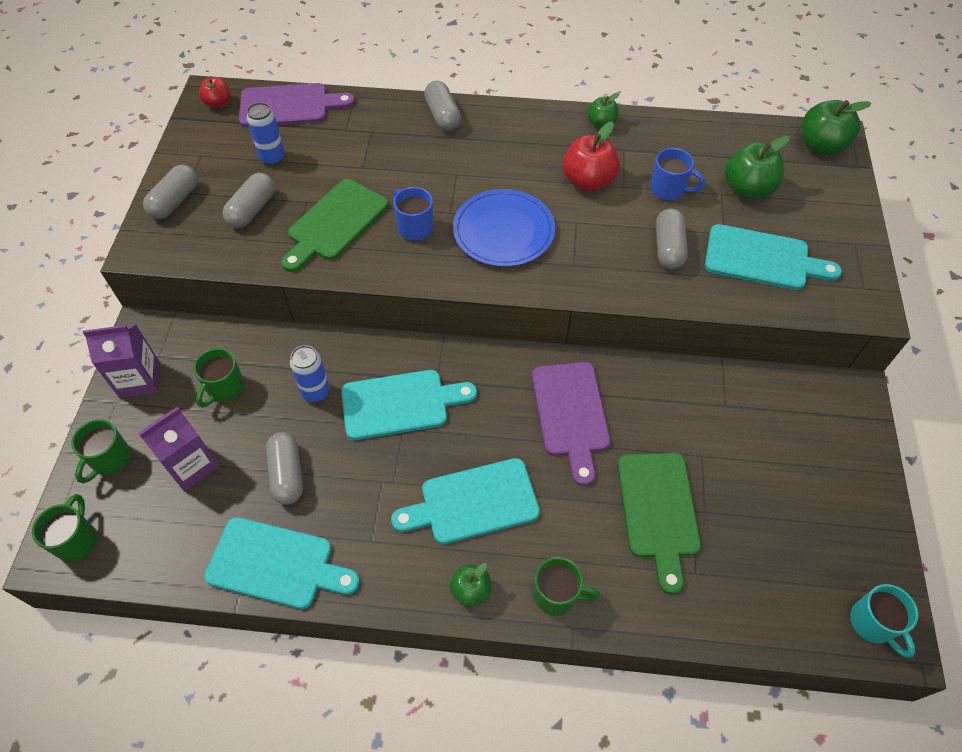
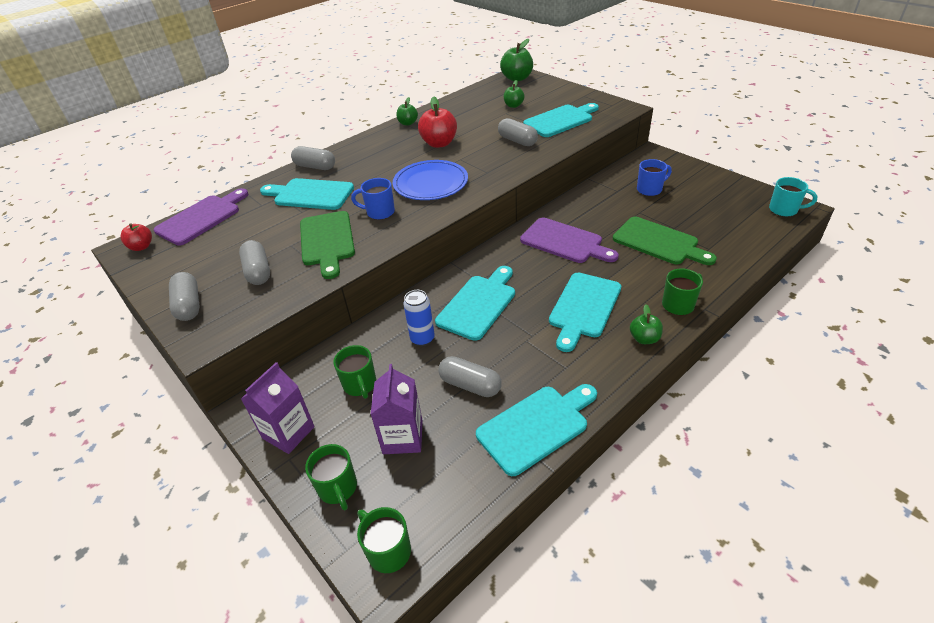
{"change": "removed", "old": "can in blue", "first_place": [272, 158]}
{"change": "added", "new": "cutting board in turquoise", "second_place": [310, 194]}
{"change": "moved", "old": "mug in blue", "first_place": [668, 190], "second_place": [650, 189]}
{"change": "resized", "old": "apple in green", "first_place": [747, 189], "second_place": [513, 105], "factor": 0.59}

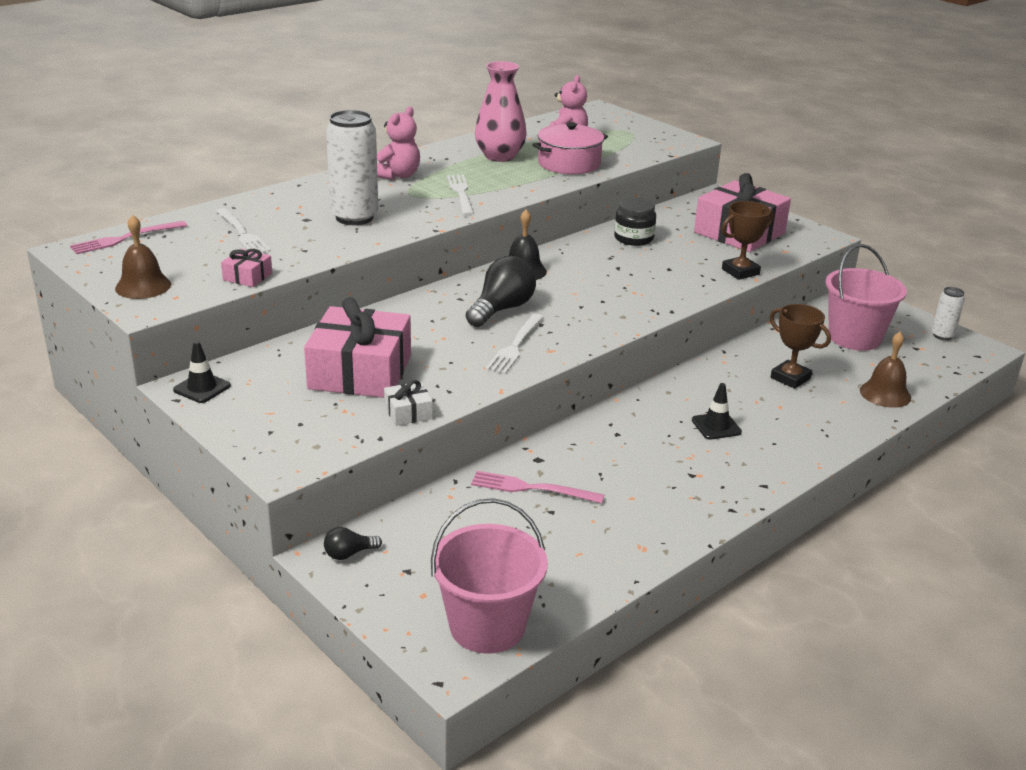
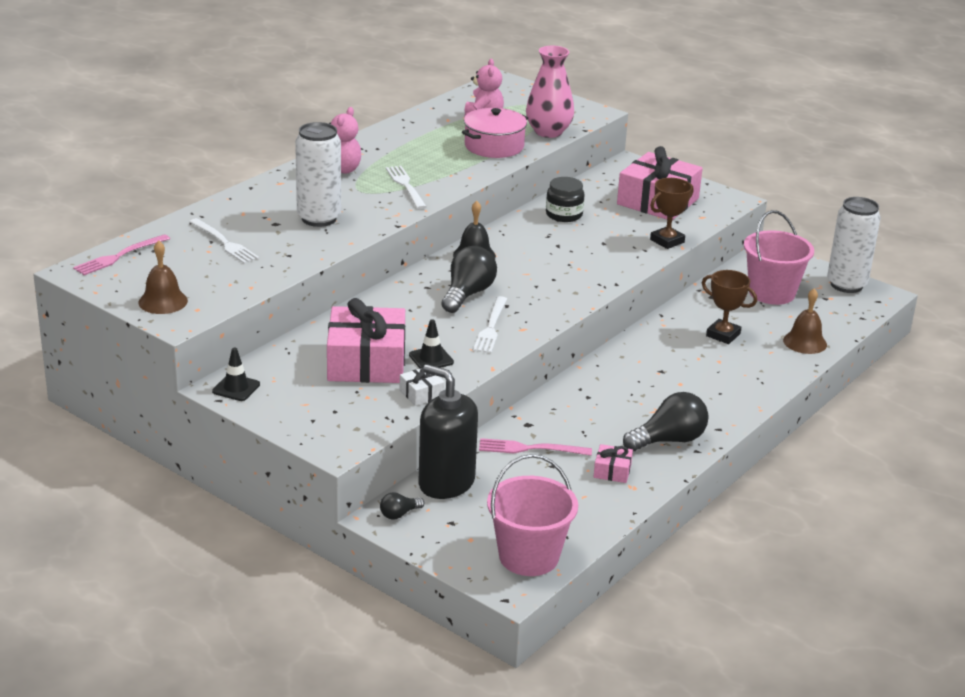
{"change": "added", "new": "soap dispenser in black", "second_place": [446, 483]}
{"change": "added", "new": "light bulb in black", "second_place": [669, 440]}
{"change": "moved", "old": "gift in pink", "first_place": [247, 276], "second_place": [612, 471]}
{"change": "moved", "old": "vase in pink", "first_place": [499, 156], "second_place": [548, 132]}
{"change": "moved", "old": "traffic cone in black", "first_place": [716, 426], "second_place": [431, 359]}
{"change": "resized", "old": "can in white", "first_place": [942, 335], "second_place": [846, 285], "factor": 2.01}

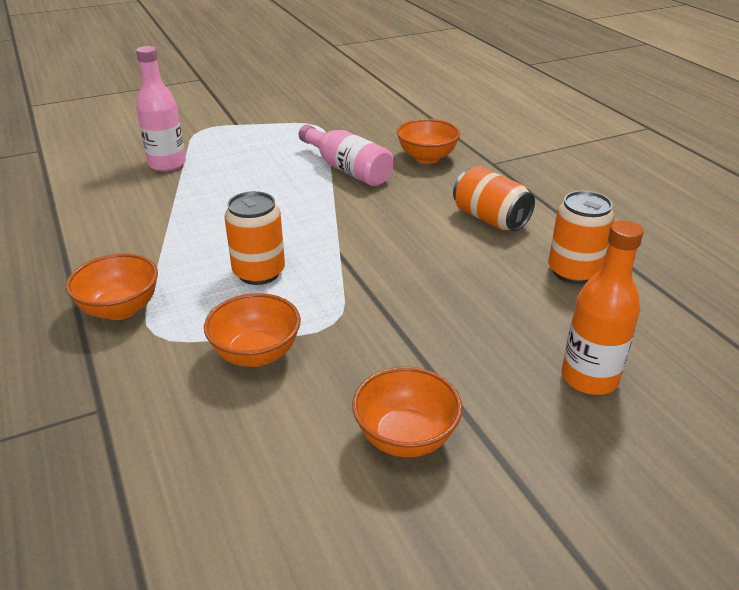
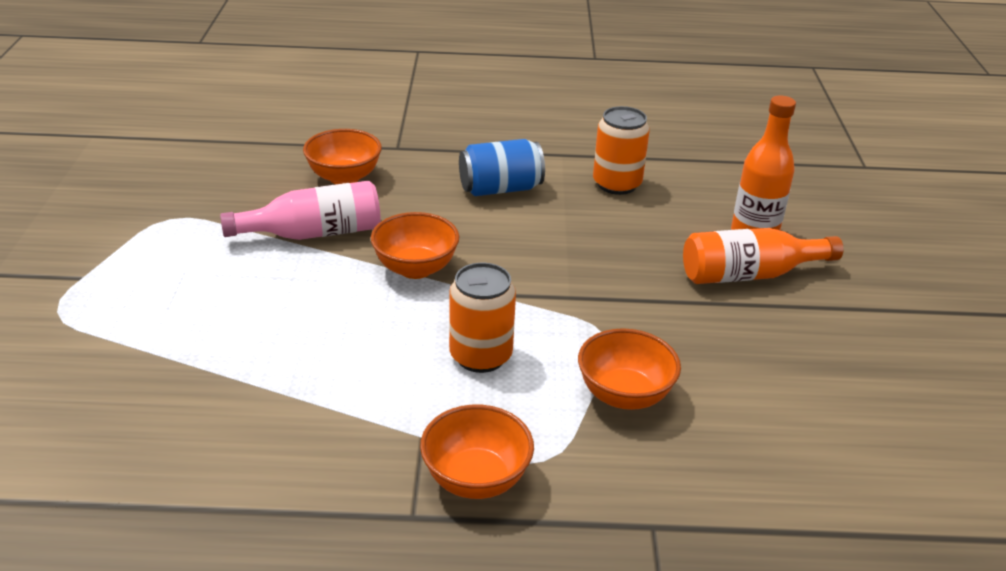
{"change": "removed", "old": "bottle in pink", "first_place": [167, 164]}
{"change": "added", "new": "bottle in orange", "second_place": [750, 274]}
{"change": "moved", "old": "bowl in orange", "first_place": [405, 437], "second_place": [415, 268]}
{"change": "recoloured", "old": "can in orange", "new": "can in blue", "first_place": [490, 219], "second_place": [500, 189]}

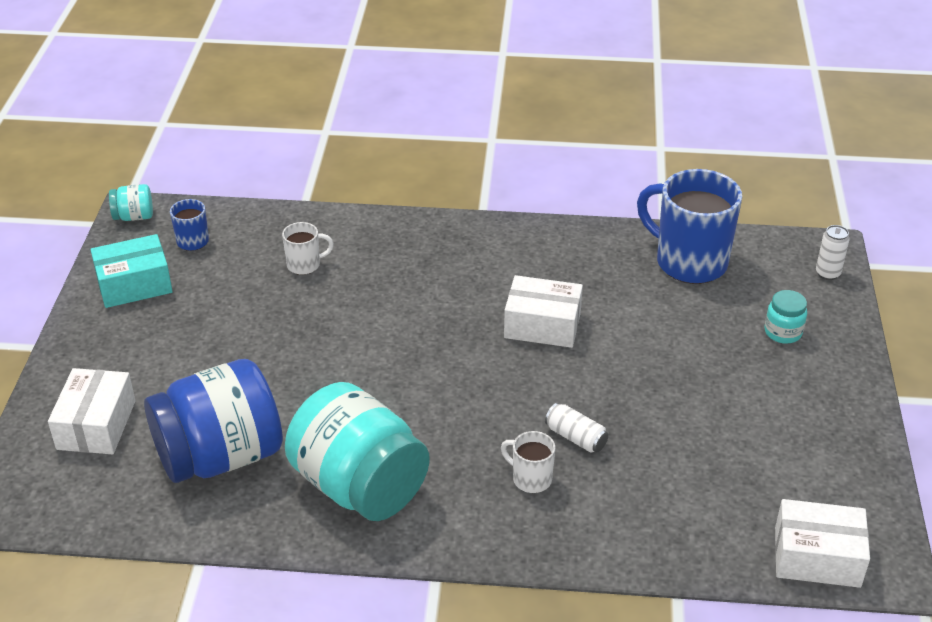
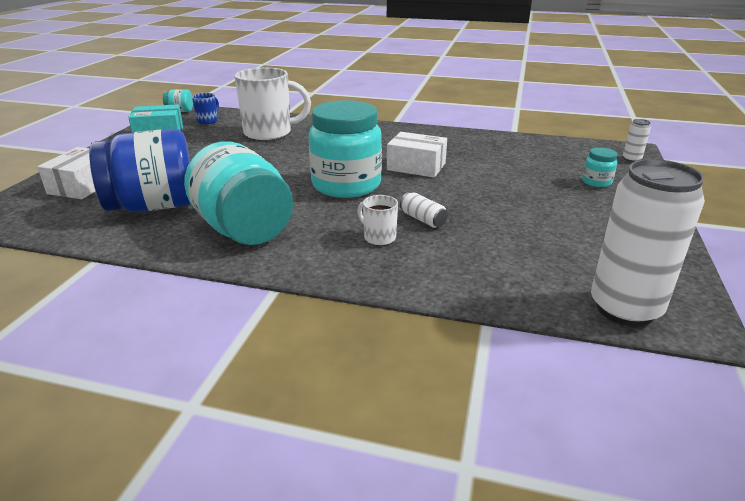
{"change": "removed", "old": "mug in blue", "first_place": [689, 262]}
{"change": "added", "new": "jar in turquoise", "second_place": [346, 185]}
{"change": "replaced", "old": "box in white", "new": "can in white", "first_place": [817, 557], "second_place": [625, 309]}
{"change": "resized", "old": "mug in white", "first_place": [305, 265], "second_place": [269, 133], "factor": 2.16}

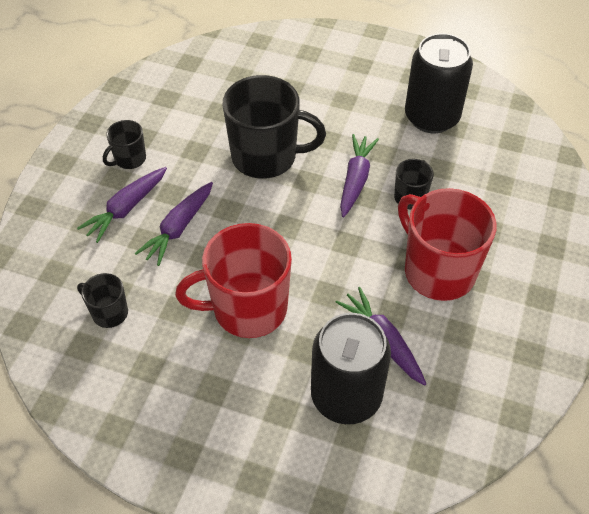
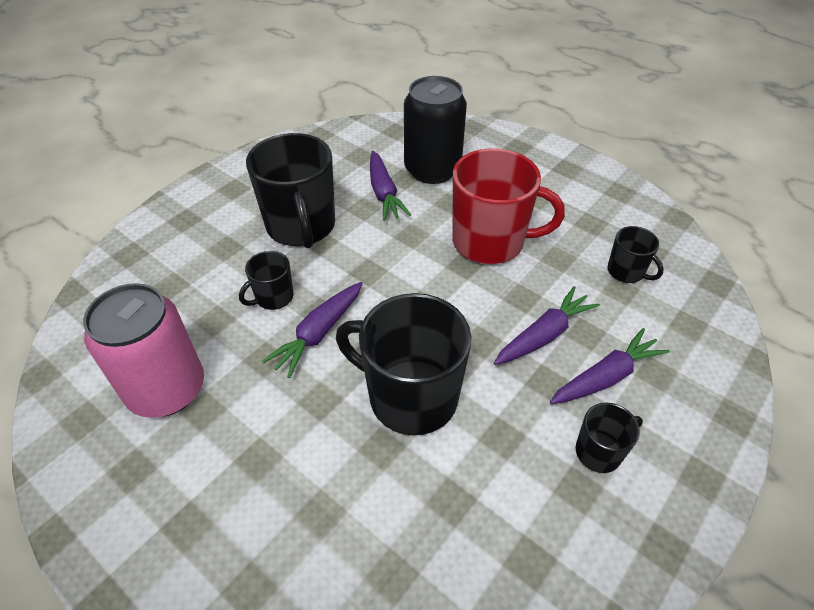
{"change": "recoloured", "old": "mug in red", "new": "mug in black", "first_place": [438, 271], "second_place": [301, 227]}
{"change": "recoloured", "old": "can in black", "new": "can in pink", "first_place": [431, 117], "second_place": [167, 389]}

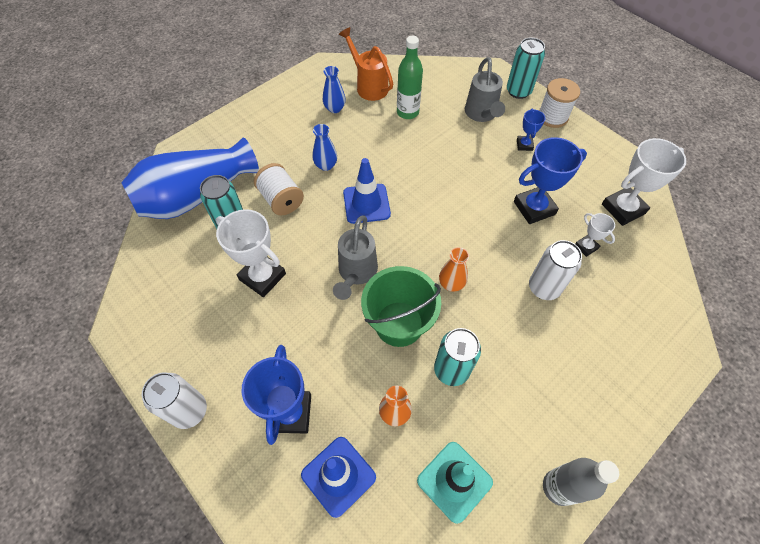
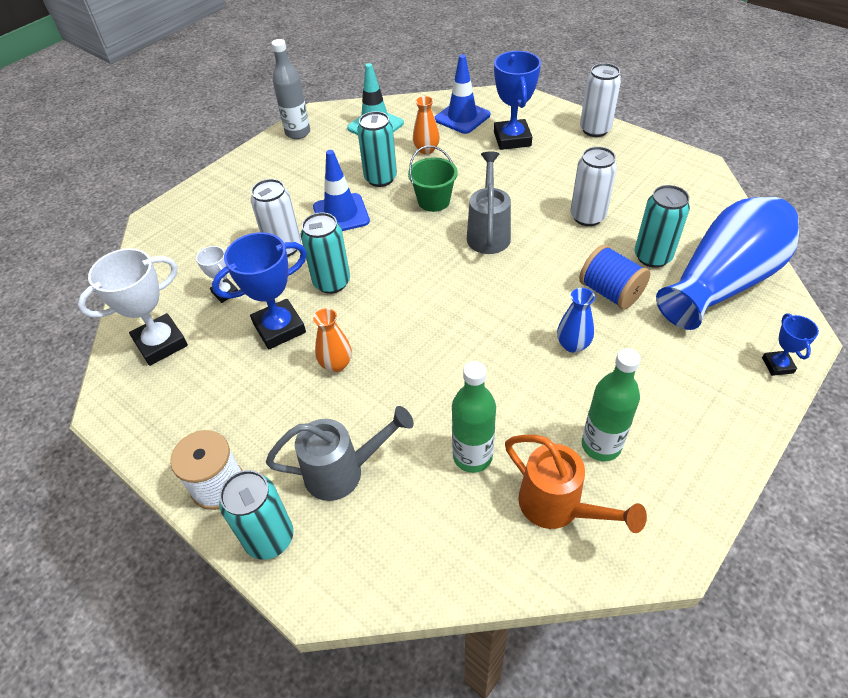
{"change": "added", "new": "can in turquoise", "second_place": [332, 282]}
{"change": "moved", "old": "traffic cone in blue", "first_place": [366, 204], "second_place": [341, 214]}
{"change": "moved", "old": "vase in orange", "first_place": [451, 284], "second_place": [336, 364]}
{"change": "moved", "old": "trophy in blue", "first_place": [524, 145], "second_place": [777, 365]}
{"change": "replaced", "old": "trophy in white", "new": "can in white", "first_place": [262, 277], "second_place": [587, 217]}
{"change": "replaced", "old": "vase in blue", "new": "bottle in green", "first_place": [335, 108], "second_place": [601, 445]}
{"change": "recoloured", "old": "spool in white", "new": "spool in blue", "first_place": [281, 200], "second_place": [610, 292]}
{"change": "turned", "old": "watering can in grey", "first_place": [481, 114], "second_place": [343, 472], "degrees": 90}
{"change": "resized", "old": "bucket in green", "first_place": [399, 324], "second_place": [434, 201], "factor": 0.66}

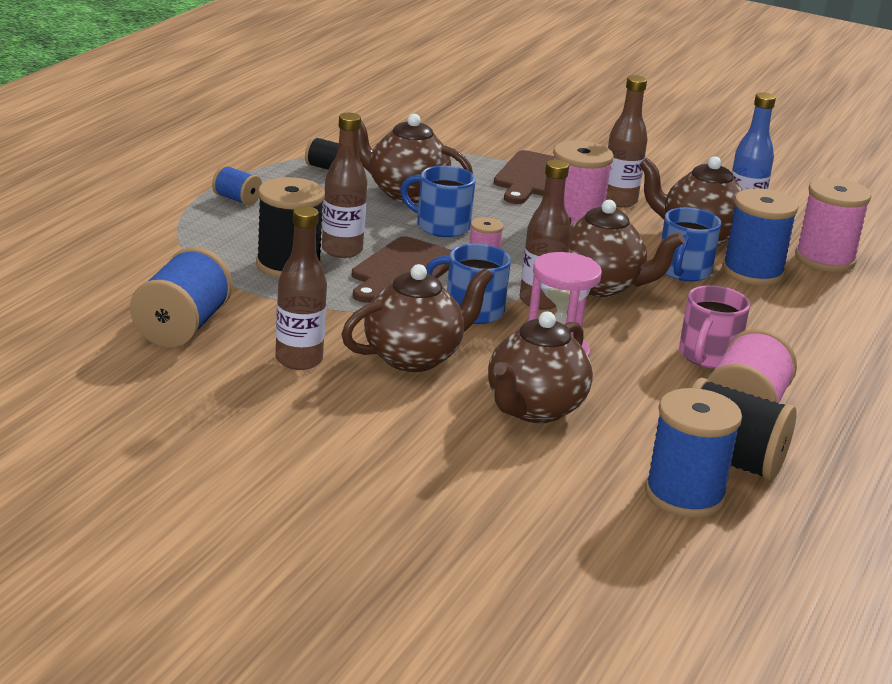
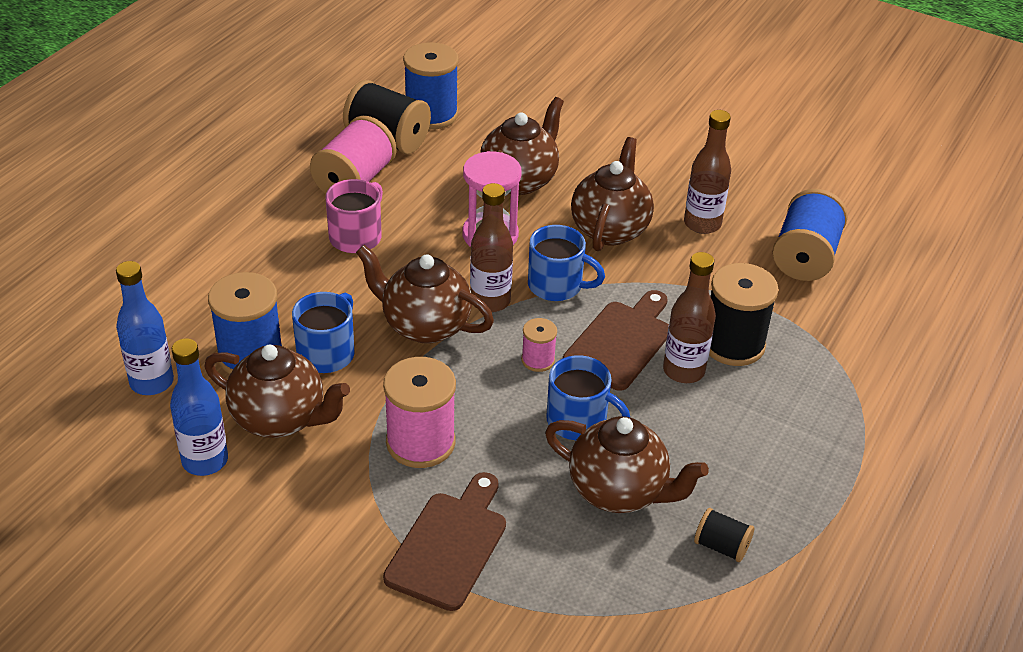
{"change": "removed", "old": "spool in blue", "first_place": [237, 199]}
{"change": "removed", "old": "bottle in brown", "first_place": [619, 201]}
{"change": "replaced", "old": "spool in pink", "new": "bottle in blue", "first_place": [825, 259], "second_place": [152, 382]}
{"change": "turned", "old": "teapot in brown", "first_place": [414, 357], "second_place": [610, 229], "degrees": 135}

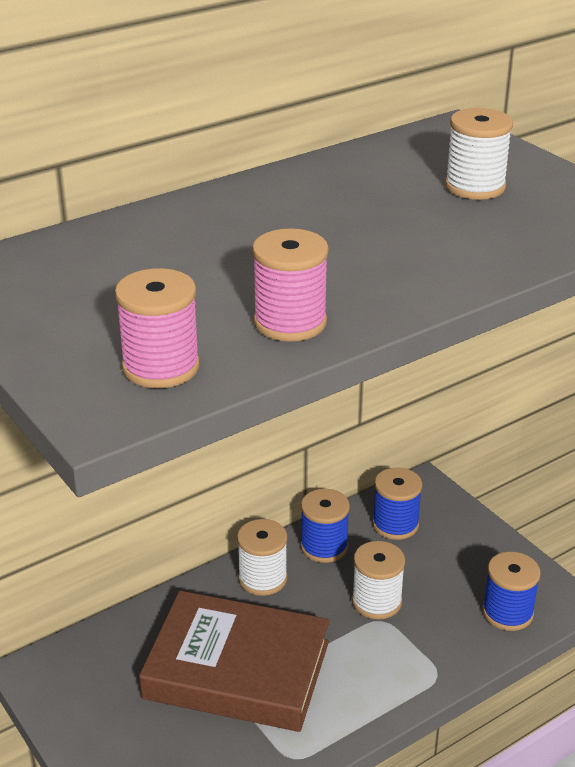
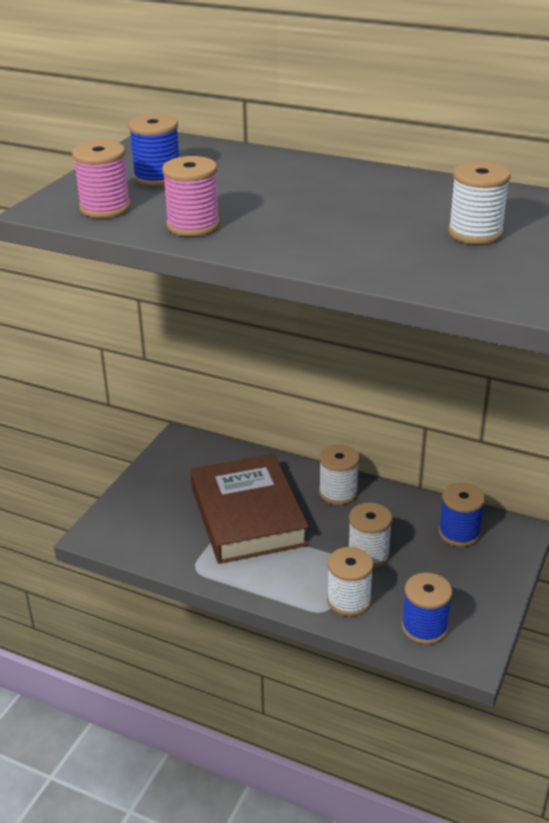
{"change": "added", "new": "spool in white", "second_place": [349, 600]}
{"change": "moved", "old": "spool in blue", "first_place": [324, 547], "second_place": [157, 178]}

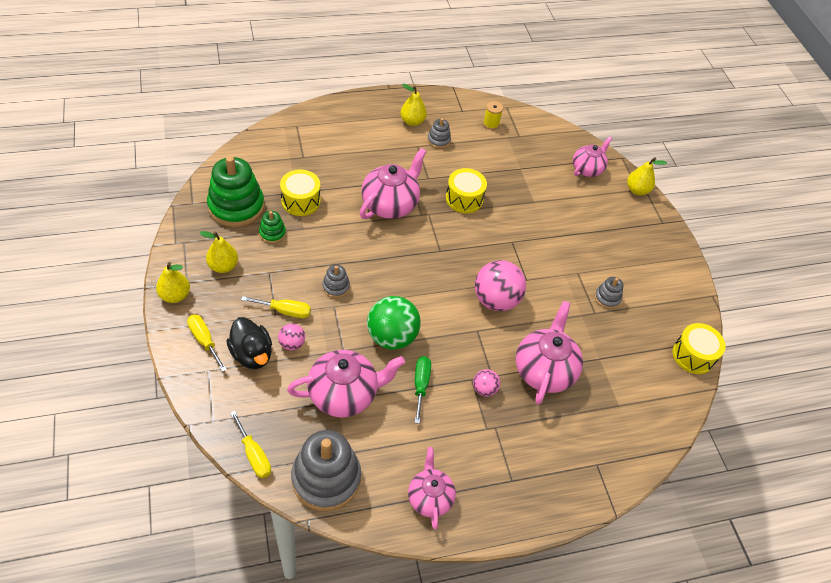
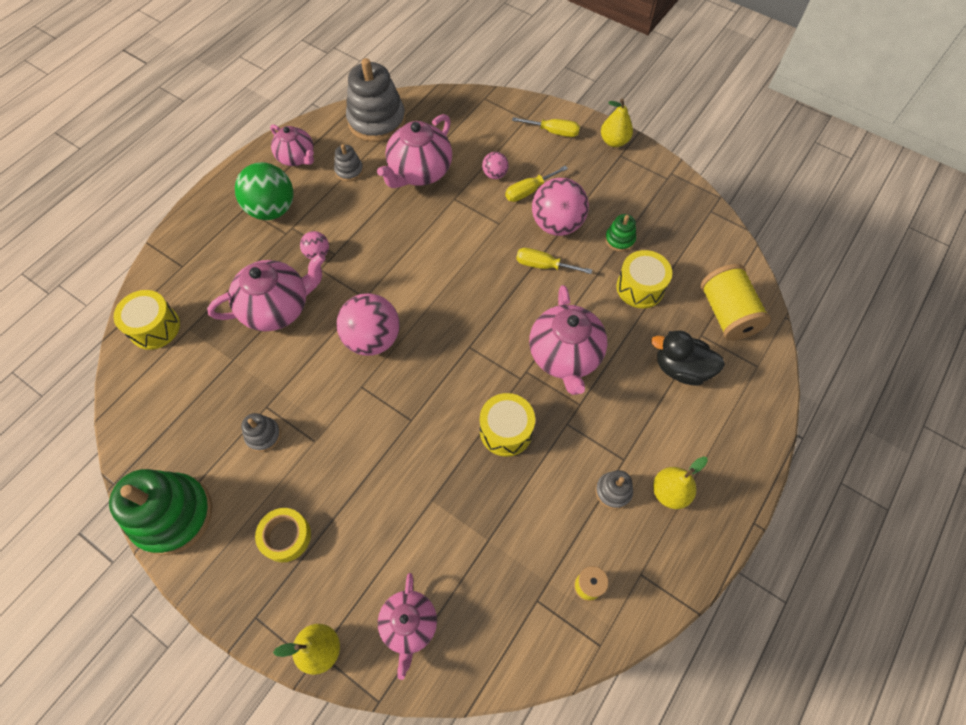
{"change": "removed", "old": "pear in yellow", "first_place": [223, 266]}
{"change": "removed", "old": "screwdriver in green", "first_place": [421, 385]}
{"change": "added", "new": "tape in yellow", "second_place": [285, 536]}
{"change": "added", "new": "ball in pink", "second_place": [557, 224]}
{"change": "added", "new": "spool in yellow", "second_place": [727, 314]}
{"change": "moved", "old": "stacking toy in green", "first_place": [236, 206], "second_place": [173, 515]}
{"change": "moved", "old": "duck in black", "first_place": [252, 354], "second_place": [681, 368]}
{"change": "moved", "old": "screwdriver in yellow", "first_place": [254, 455], "second_place": [543, 265]}
{"change": "moved", "old": "stacking toy in grey", "first_place": [336, 287], "second_place": [349, 171]}
{"change": "moved", "old": "ball in green", "first_place": [392, 337], "second_place": [272, 209]}
{"change": "moved", "old": "drum in yellow", "first_place": [693, 355], "second_place": [155, 327]}
{"change": "turned", "old": "teapot in pink", "first_place": [544, 370], "second_place": [277, 308], "degrees": -90}

